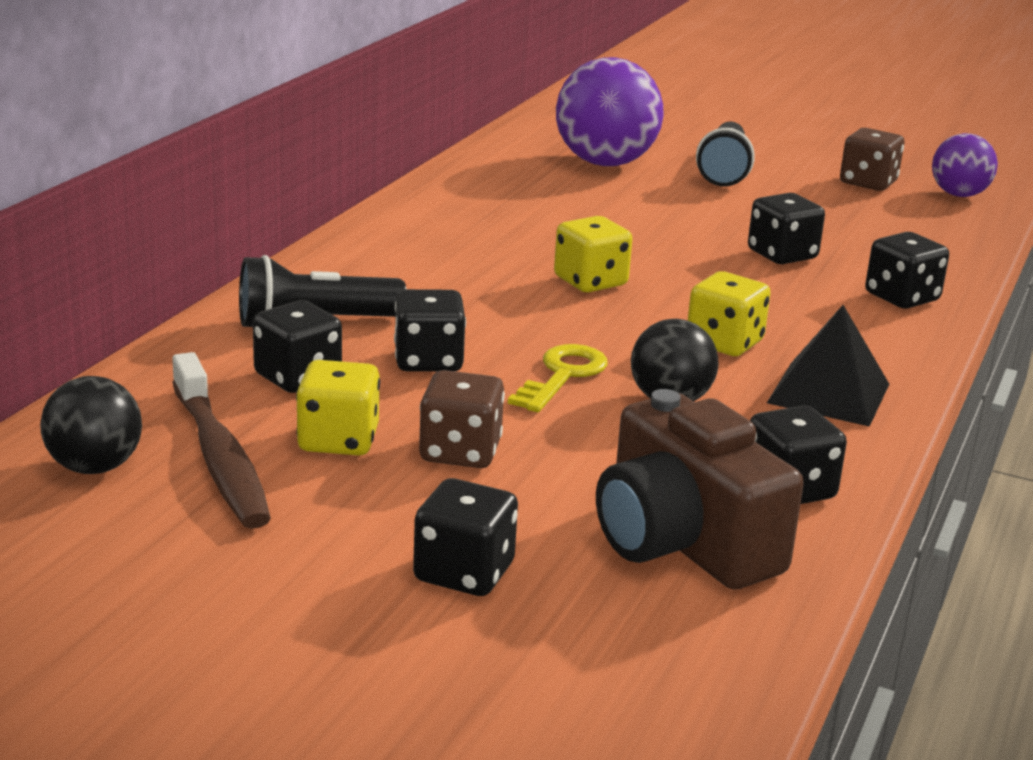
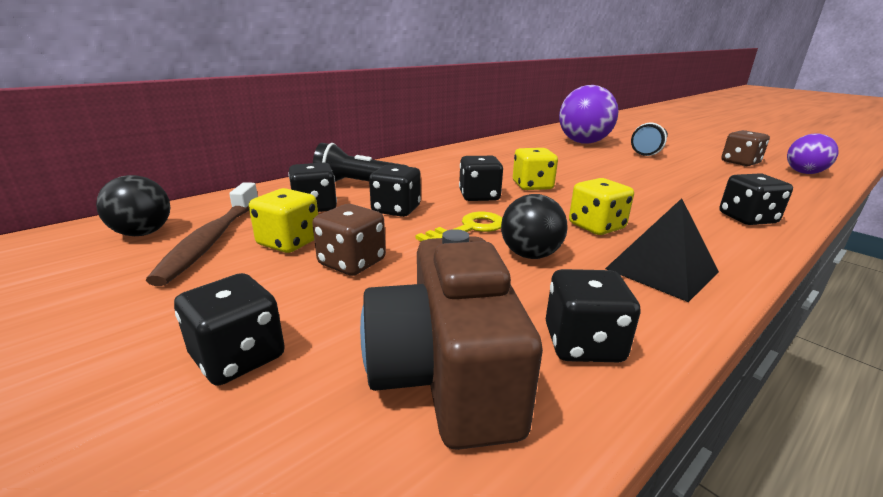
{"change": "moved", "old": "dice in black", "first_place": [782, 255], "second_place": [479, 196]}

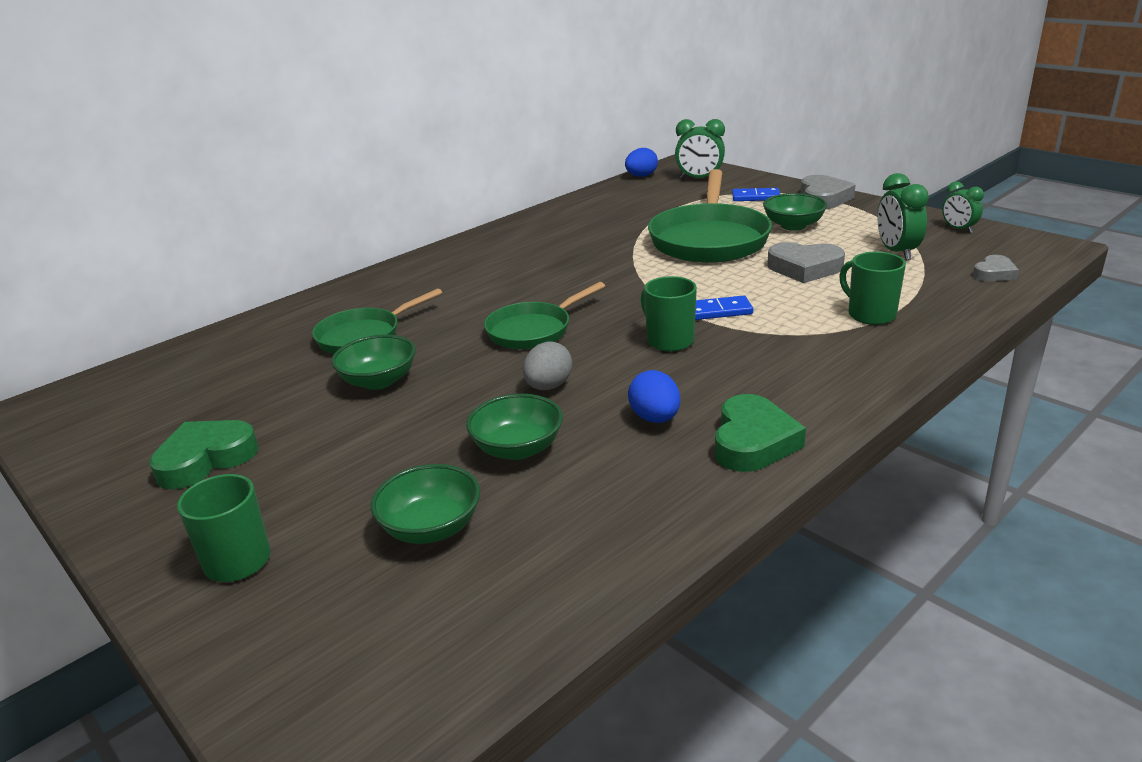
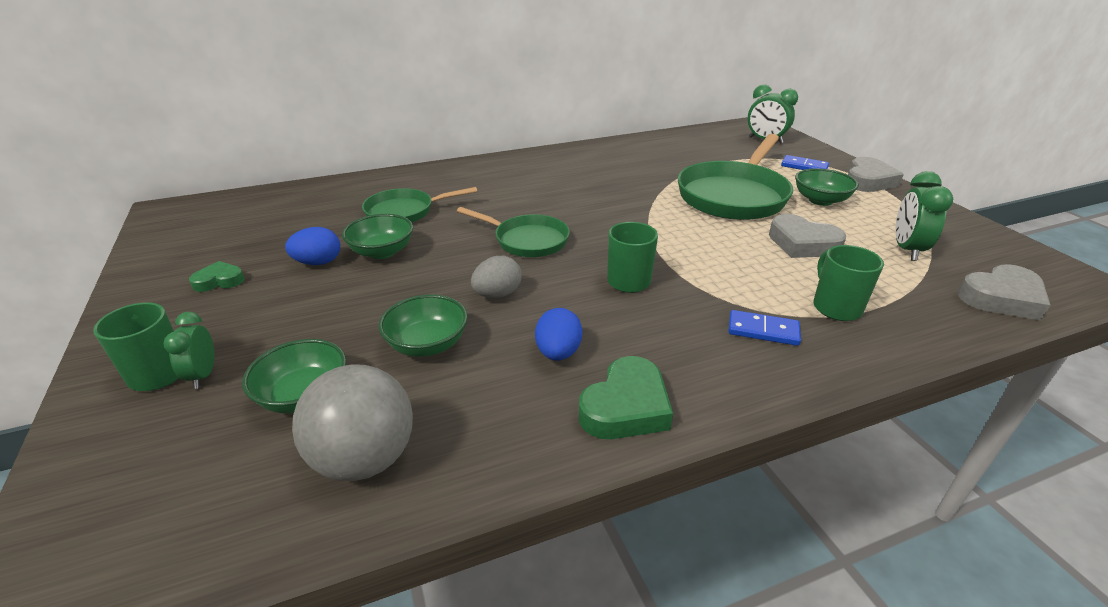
{"change": "added", "new": "ball in grey", "second_place": [365, 459]}
{"change": "moved", "old": "egg in blue", "first_place": [641, 176], "second_place": [318, 262]}
{"change": "moved", "old": "domino in blue", "first_place": [719, 311], "second_place": [763, 330]}
{"change": "moved", "old": "clock in green", "first_place": [958, 229], "second_place": [203, 375]}
{"change": "turned", "old": "pan in green", "first_place": [533, 330], "second_place": [527, 240], "degrees": -135}
{"change": "resized", "old": "heart in green", "first_place": [205, 459], "second_place": [219, 281], "factor": 0.6}
{"change": "resized", "old": "heart in grey", "first_place": [994, 273], "second_place": [1001, 298], "factor": 1.67}

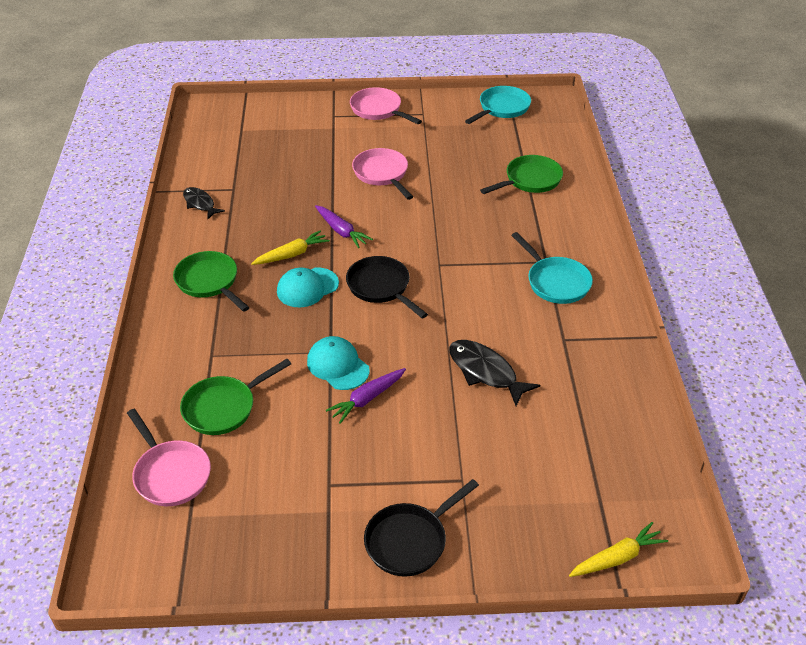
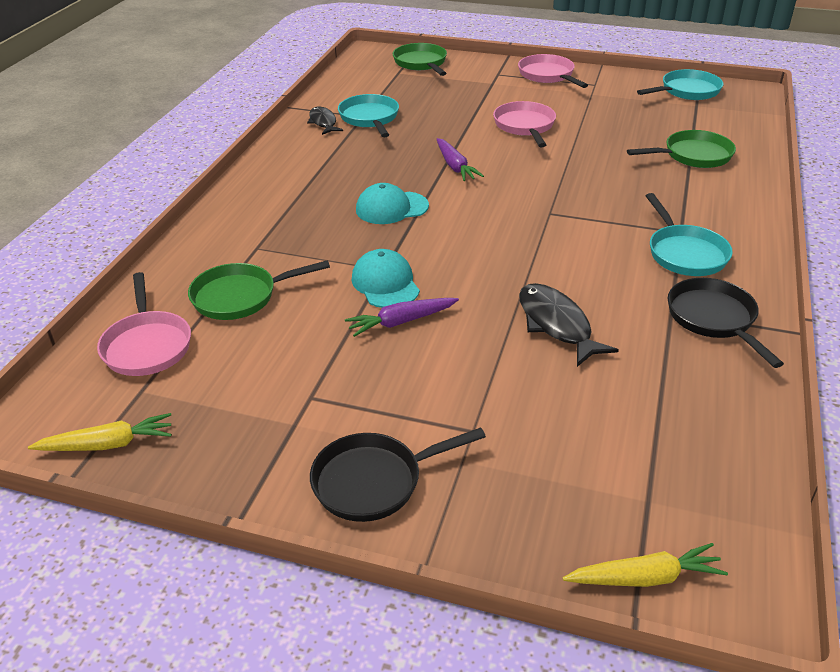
{"change": "added", "new": "pan in turquoise", "second_place": [370, 118]}
{"change": "moved", "old": "pan in green", "first_place": [209, 282], "second_place": [421, 63]}
{"change": "moved", "old": "carrot in yellow", "first_place": [292, 254], "second_place": [108, 444]}
{"change": "moved", "old": "pan in black", "first_place": [381, 287], "second_place": [713, 319]}

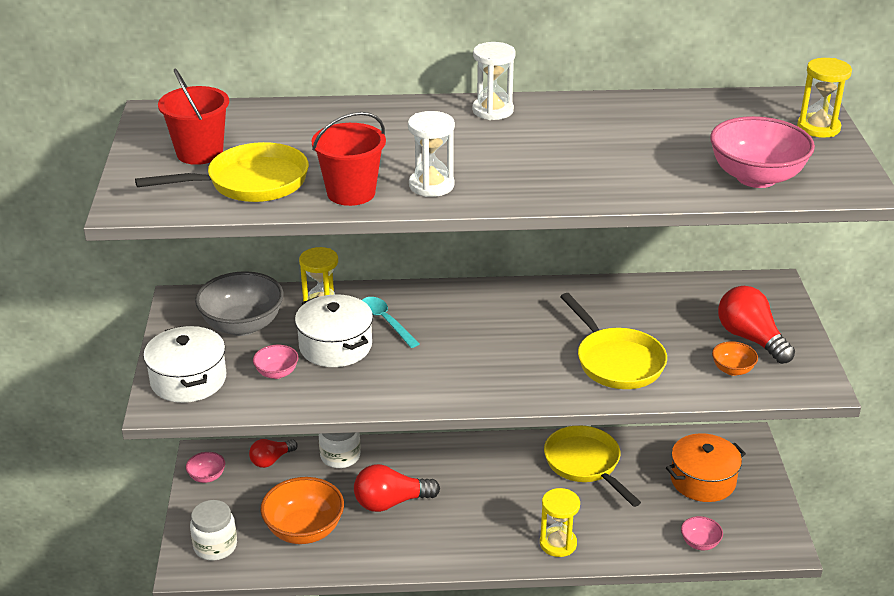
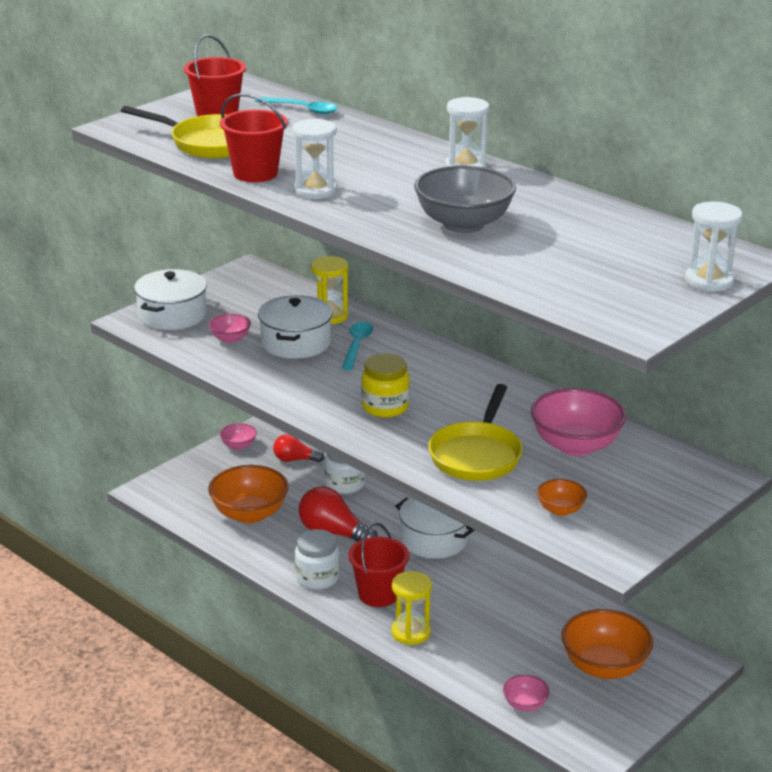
{"change": "removed", "old": "pan in yellow", "first_place": [585, 464]}
{"change": "removed", "old": "light bulb in red", "first_place": [750, 338]}
{"change": "added", "new": "spoon in turquoise", "second_place": [302, 109]}
{"change": "added", "new": "bucket in red", "second_place": [378, 594]}
{"change": "added", "new": "jar in yellow", "second_place": [385, 407]}
{"change": "added", "new": "pot in white", "second_place": [434, 539]}
{"change": "moved", "old": "jar in white", "first_place": [215, 546], "second_place": [317, 578]}
{"change": "moved", "old": "bowl in grey", "first_place": [242, 325], "second_place": [463, 224]}
{"change": "moved", "old": "bowl in pink", "first_place": [756, 177], "second_place": [575, 446]}
{"change": "replaced", "old": "pot in orange", "new": "bowl in orange", "first_place": [703, 480], "second_place": [604, 667]}
{"change": "recoloured", "old": "hourglass in yellow", "new": "hourglass in white", "first_place": [818, 128], "second_place": [709, 281]}

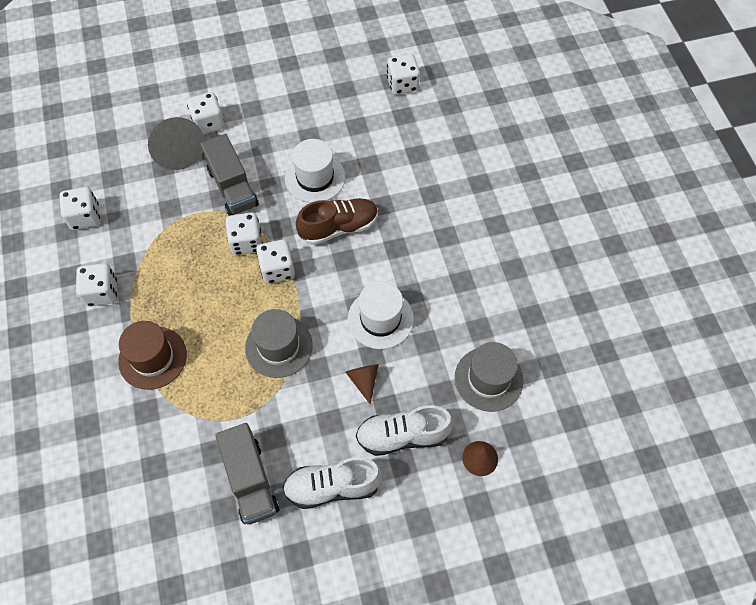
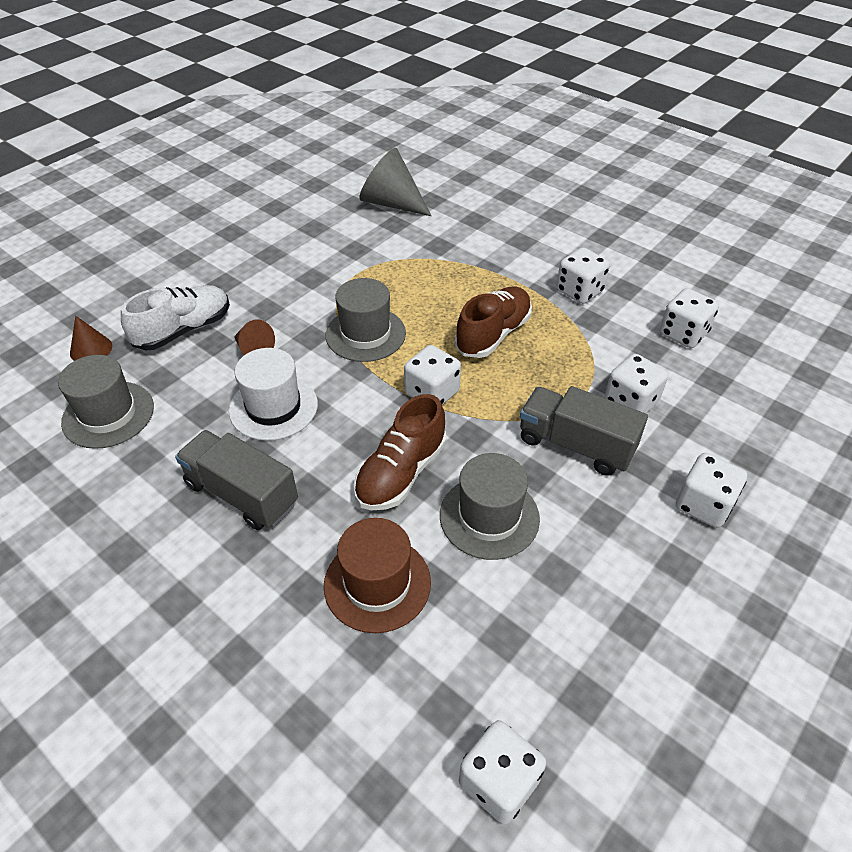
{"change": "removed", "old": "shoe in white", "first_place": [332, 487]}
{"change": "added", "new": "shoe in brown", "second_place": [493, 334]}
{"change": "moved", "old": "hat in brown", "first_place": [152, 358], "second_place": [377, 583]}
{"change": "moved", "old": "cone in grey", "first_place": [178, 150], "second_place": [391, 203]}
{"change": "moved", "old": "truck in grey", "first_place": [250, 480], "second_place": [242, 494]}
{"change": "moved", "old": "dice in white", "first_place": [246, 242], "second_place": [630, 402]}
{"change": "recoloured", "old": "hat in white", "new": "hat in grey", "first_place": [315, 177], "second_place": [489, 517]}

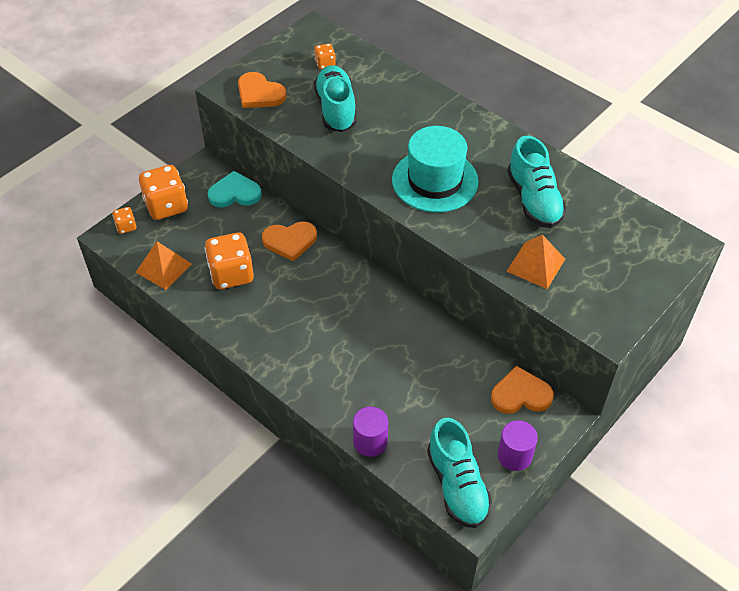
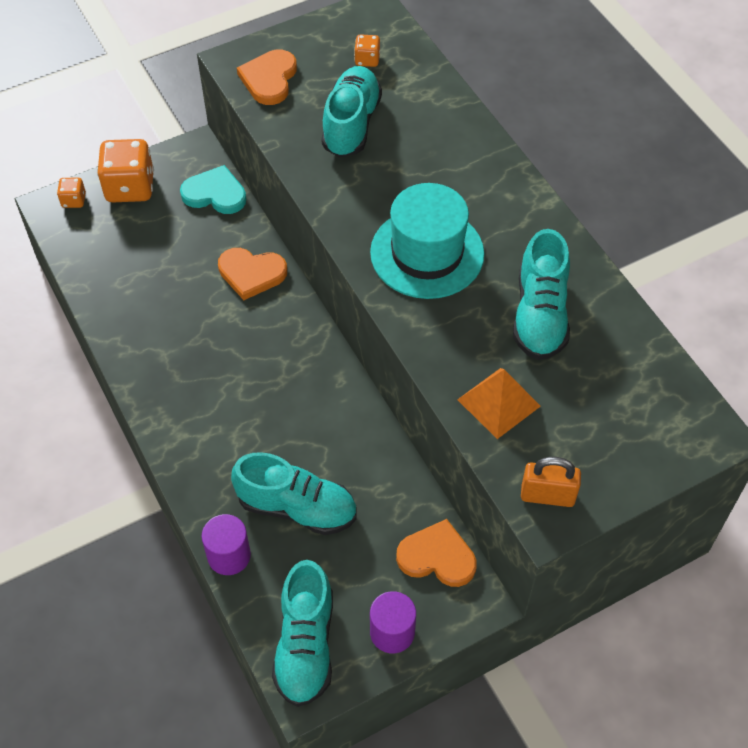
{"change": "removed", "old": "pyramid in orange", "first_place": [164, 268]}
{"change": "removed", "old": "dice in orange", "first_place": [231, 274]}
{"change": "added", "new": "shoe in turquoise", "second_place": [297, 507]}
{"change": "added", "new": "padlock in orange", "second_place": [547, 496]}
{"change": "turned", "old": "heart in orange", "first_place": [259, 93], "second_place": [269, 79], "degrees": 45}

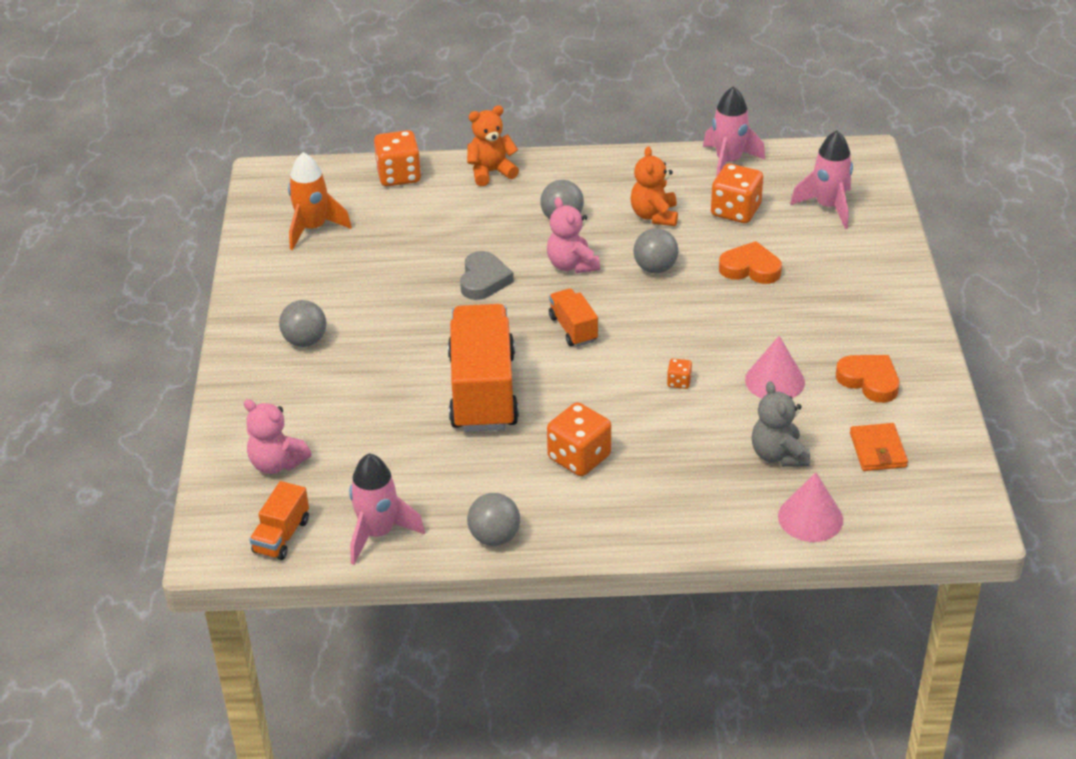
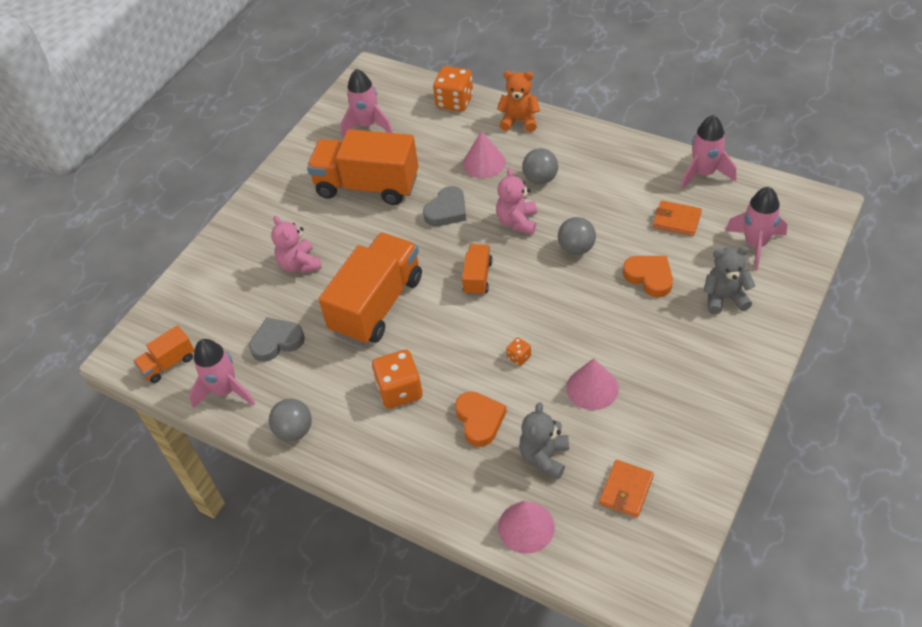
{"change": "removed", "old": "ball in grey", "first_place": [305, 341]}
{"change": "removed", "old": "teddy bear in orange", "first_place": [654, 216]}
{"change": "added", "new": "heart in grey", "second_place": [277, 342]}
{"change": "added", "new": "truck in orange", "second_place": [367, 186]}
{"change": "added", "new": "cone in pink", "second_place": [484, 163]}
{"change": "added", "new": "teddy bear in grey", "second_place": [724, 298]}
{"change": "moved", "old": "teddy bear in pink", "first_place": [277, 463], "second_place": [299, 264]}
{"change": "moved", "old": "heart in orange", "first_place": [869, 381], "second_place": [479, 420]}
{"change": "replaced", "old": "dice in orange", "new": "wallet in orange", "first_place": [735, 211], "second_place": [676, 220]}
{"change": "recoloured", "old": "rocket in orange", "new": "rocket in pink", "first_place": [313, 229], "second_place": [367, 125]}

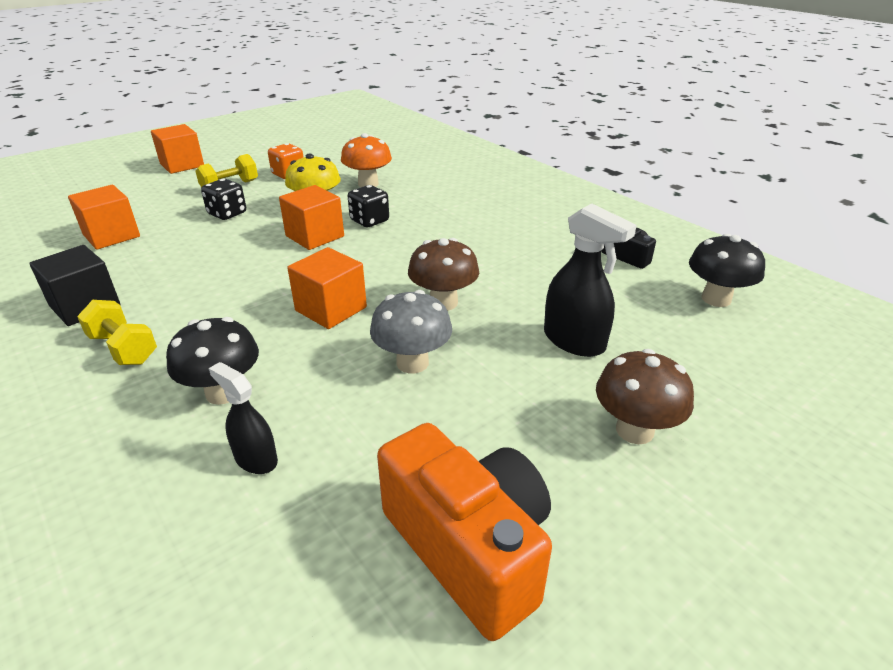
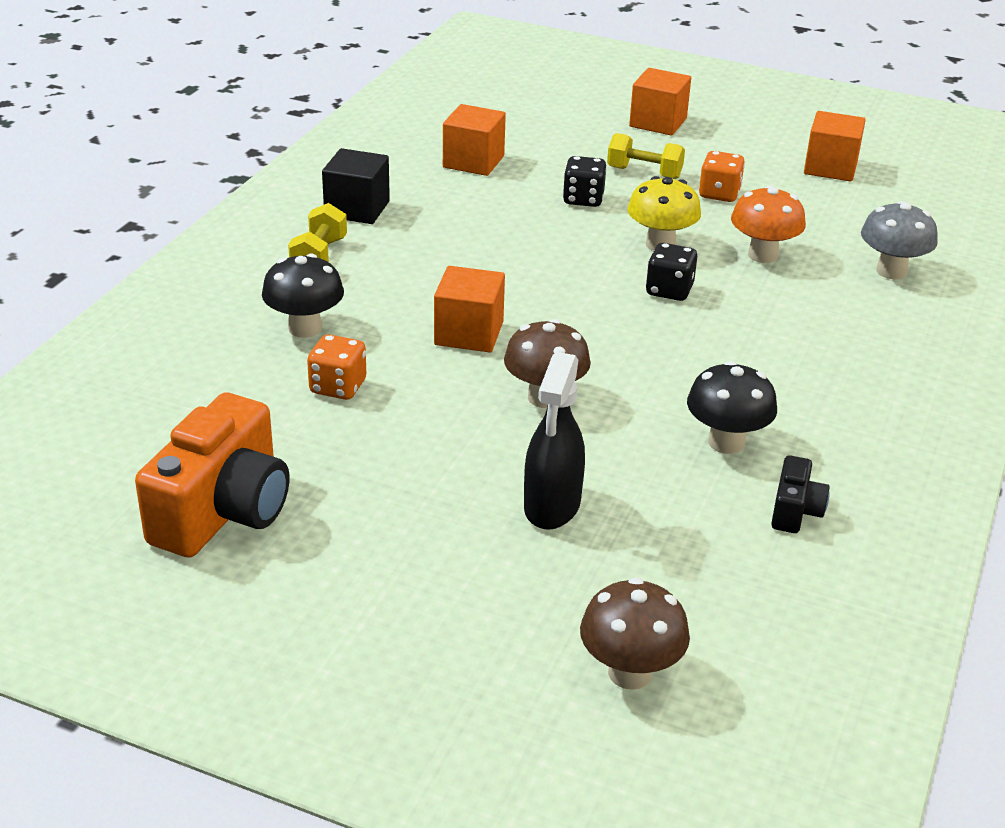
{"change": "removed", "old": "spray bottle in black", "first_place": [255, 459]}
{"change": "added", "new": "dice in orange", "second_place": [338, 387]}
{"change": "moved", "old": "cube in orange", "first_place": [315, 236], "second_place": [830, 168]}
{"change": "moved", "old": "mushroom in grey", "first_place": [412, 363], "second_place": [891, 271]}
{"change": "moved", "old": "mushroom in brown", "first_place": [634, 430], "second_place": [630, 673]}
{"change": "moved", "old": "mushroom in black", "first_place": [716, 299], "second_place": [726, 442]}

